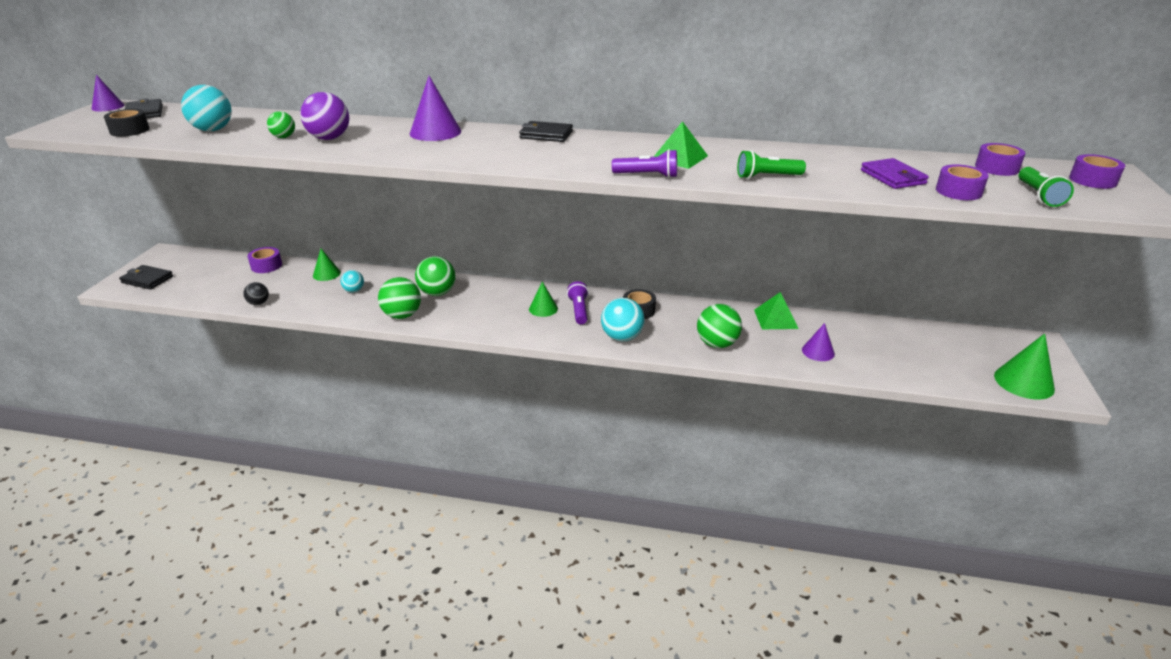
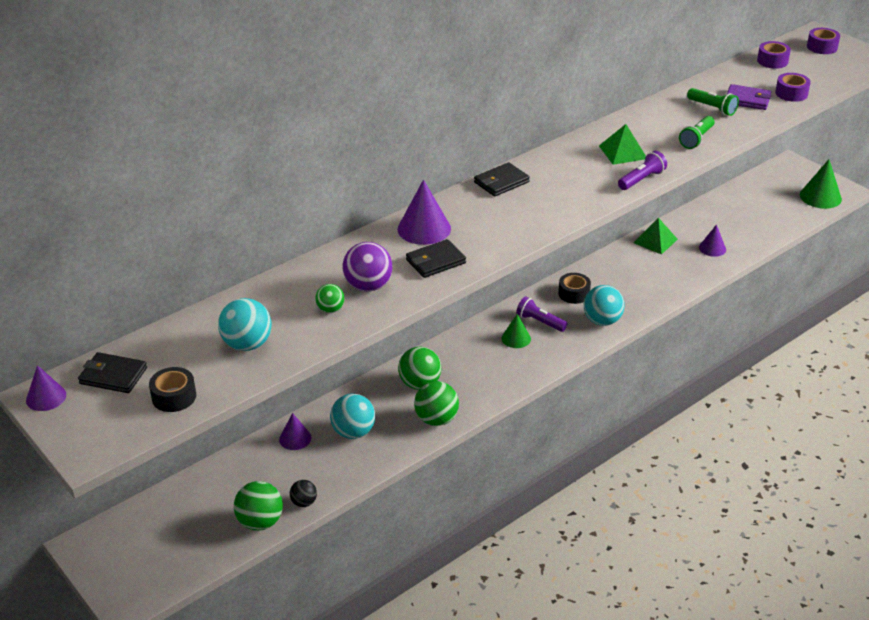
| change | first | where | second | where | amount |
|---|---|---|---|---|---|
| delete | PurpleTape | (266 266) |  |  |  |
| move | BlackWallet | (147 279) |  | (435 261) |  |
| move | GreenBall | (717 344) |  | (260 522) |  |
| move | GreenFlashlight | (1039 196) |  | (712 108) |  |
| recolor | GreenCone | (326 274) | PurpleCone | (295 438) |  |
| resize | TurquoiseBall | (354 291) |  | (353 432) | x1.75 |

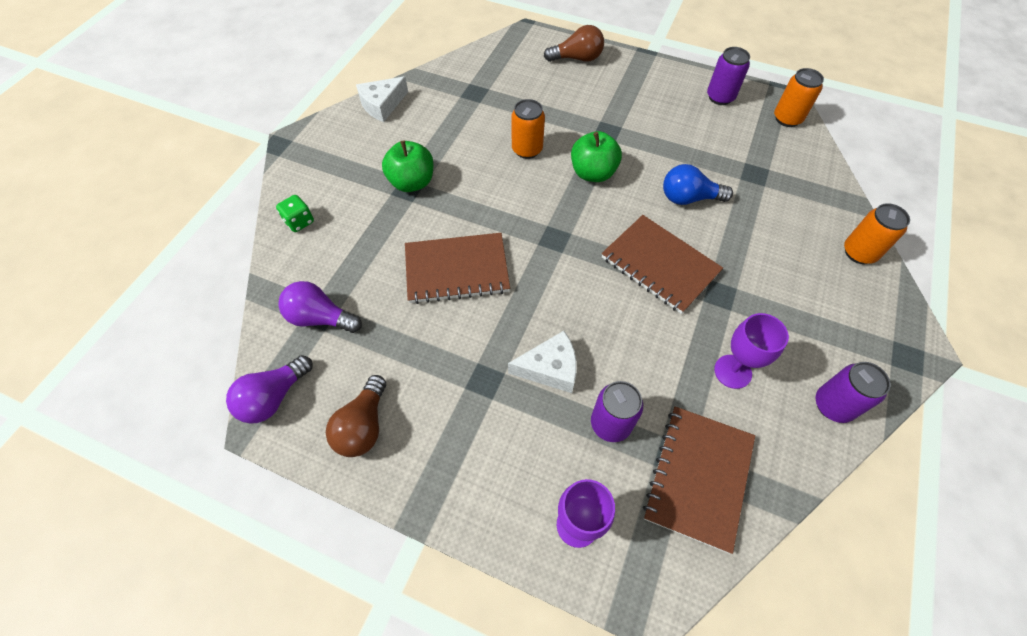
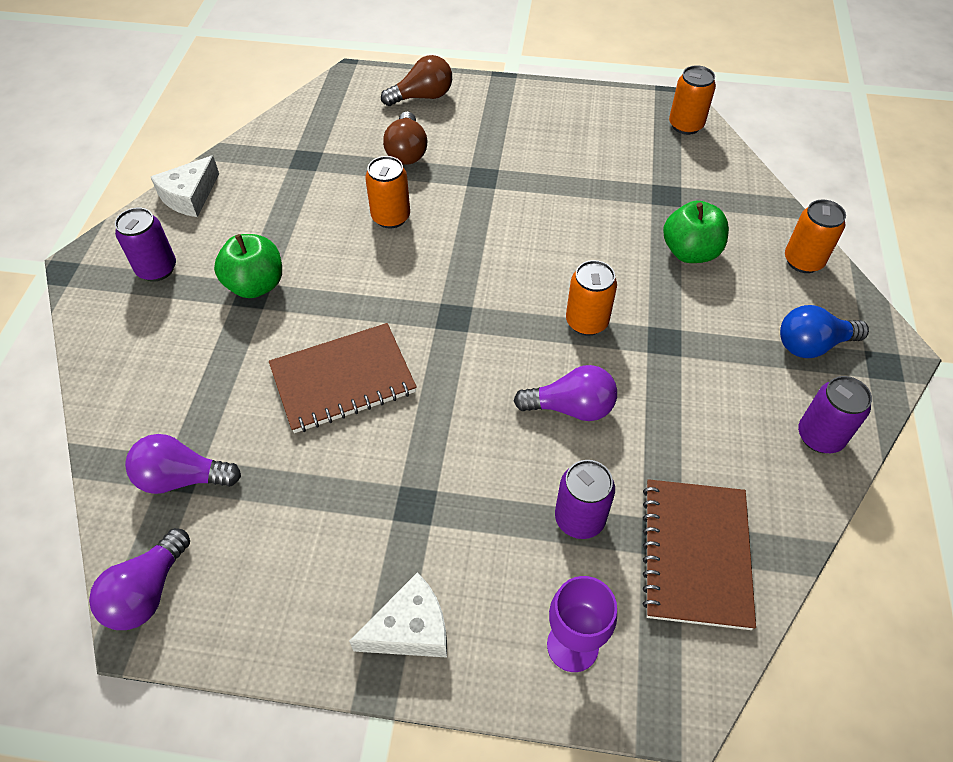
| change | first | where | second | where | amount |
|---|---|---|---|---|---|
| delete | GreenDice | (299 222) |  |  |  |
| delete | PurpleGoblet | (732 371) |  |  |  |
| insert |  |  | PurpleLightBulb | (571 407) |  |
| move | BrownLightBulb | (363 426) |  | (407 151) |  |
| move | WhiteCheese | (550 368) |  | (410 628) |  |
| move | GreenApple | (593 173) |  | (690 252) |  |
| move | BlueLightBulb | (689 198) |  | (812 345) |  |
| move | PurpleCan | (720 97) |  | (157 269) |  |
| replace | BrownNotebook | (660 265) | OrangeCan | (586 322) |  |

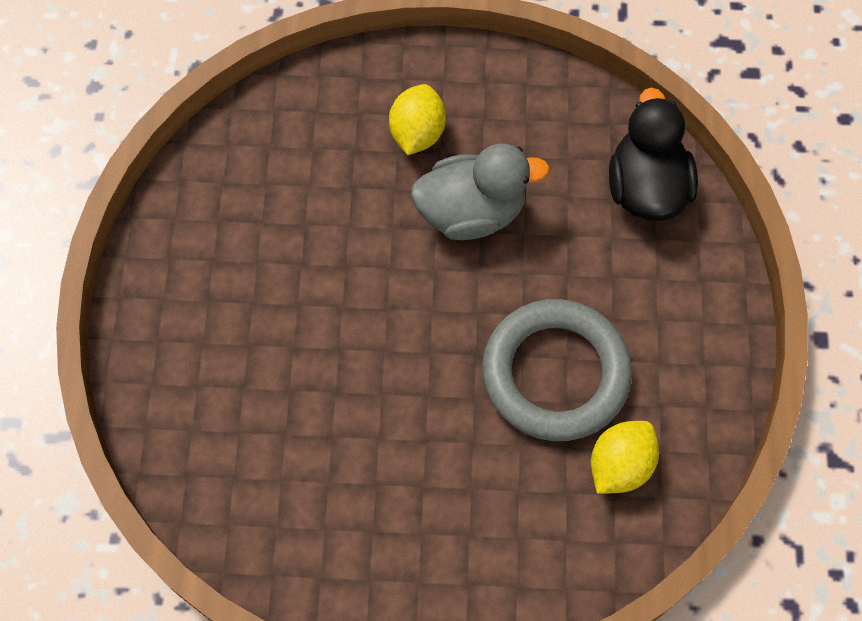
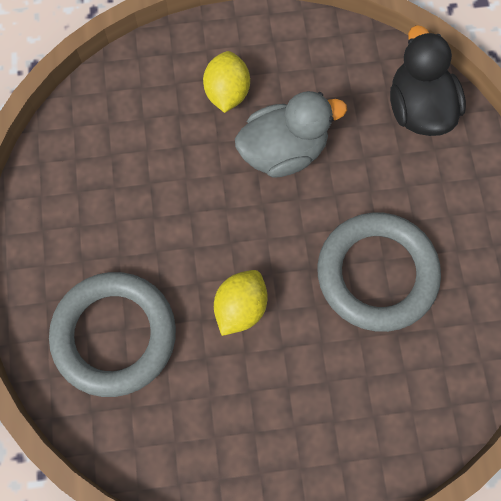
| change | first | where | second | where | amount |
|---|---|---|---|---|---|
| insert |  |  | GreyRing | (114 335) |  |
| move | YellowLemon | (620 465) |  | (240 307) |  |

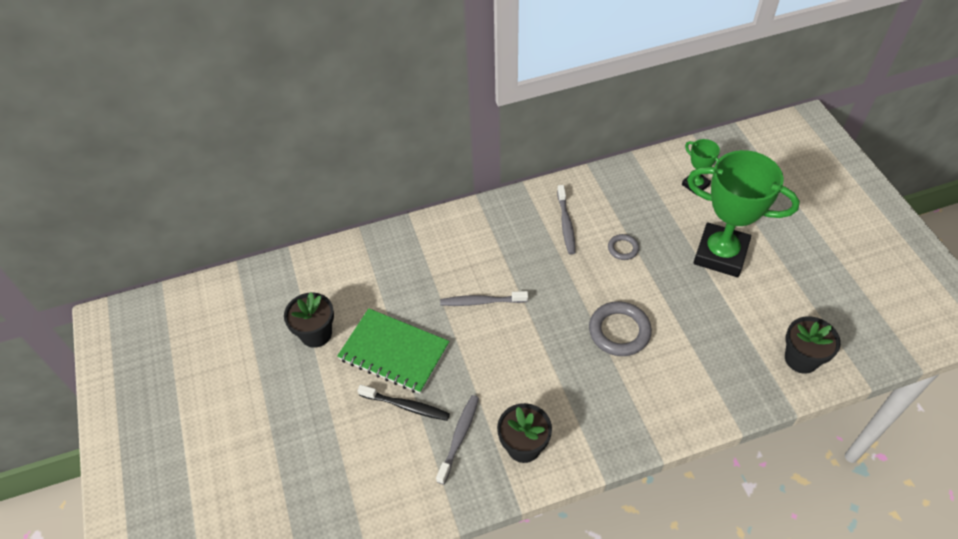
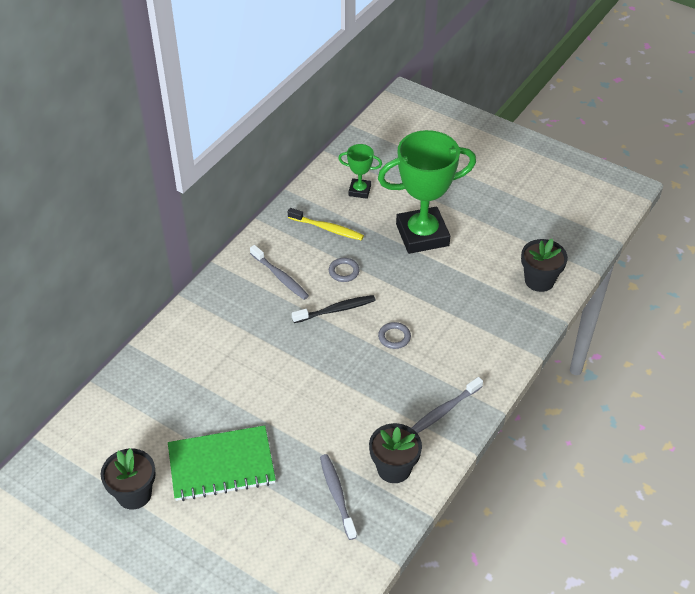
| change | first | where | second | where | amount |
|---|---|---|---|---|---|
| insert |  |  | YellowToothbrush | (327 228) |  |
| move | BlackToothbrush | (406 406) |  | (336 310) |  |
| move | GreyToothbrush | (481 302) |  | (444 410) |  |
| resize | GreyRing | (619 331) |  | (394 337) | x0.54 |

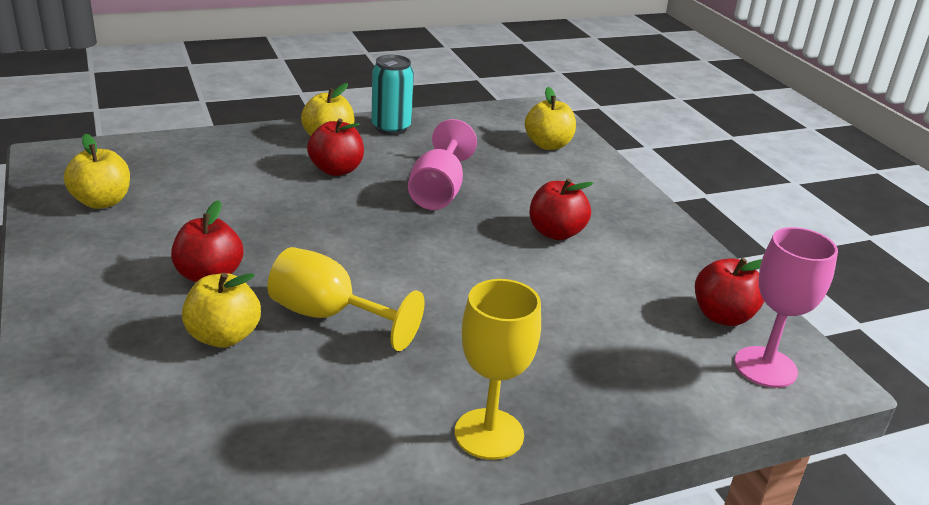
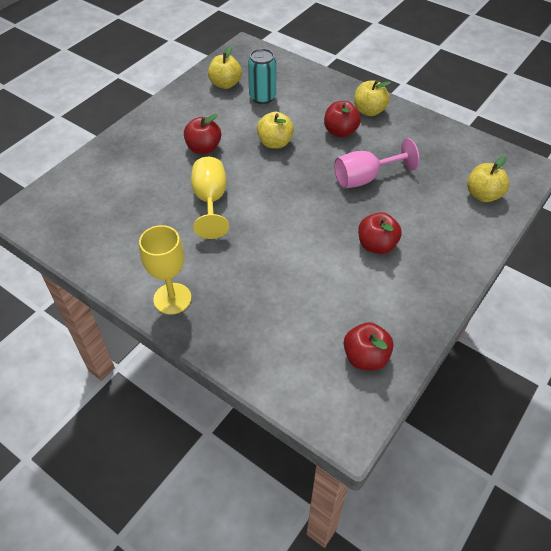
| change | first | where | second | where | amount |
|---|---|---|---|---|---|
| delete | PinkGoblet | (765 367) |  |  |  |
| move | YellowApple | (223 336) |  | (275 143) |  |
| move | TurquoiseCan | (391 128) |  | (262 97) |  |

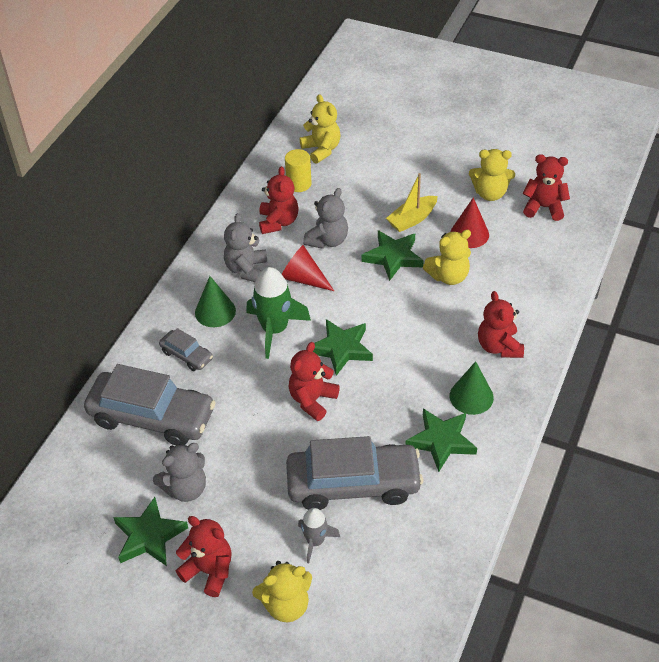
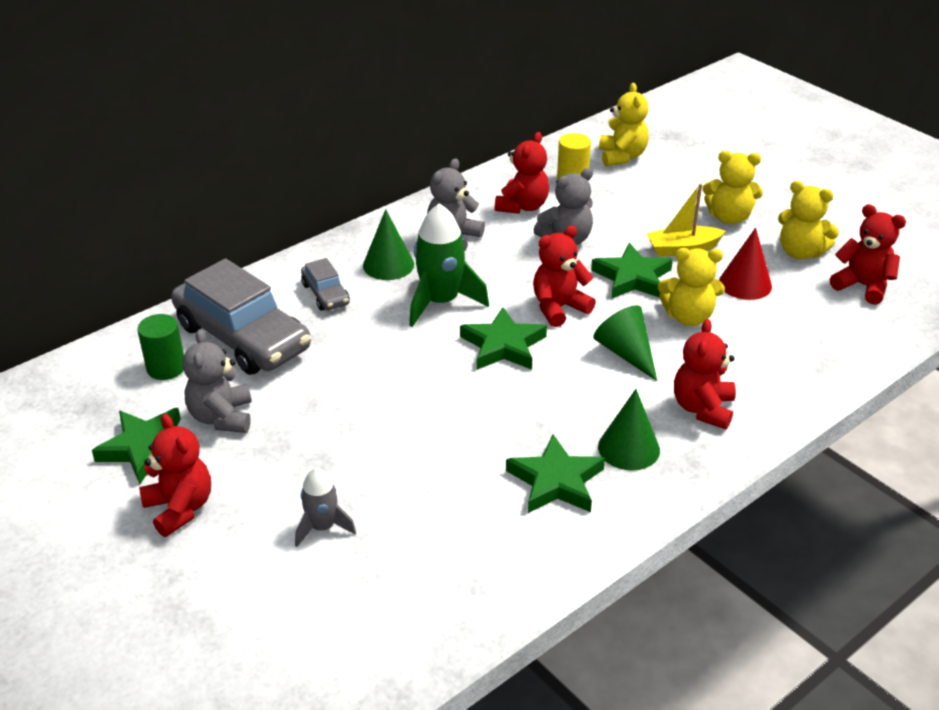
| change | first | where | second | where | amount |
|---|---|---|---|---|---|
| delete | RedCone | (303 278) |  |  |  |
| delete | GreyCar | (353 484) |  |  |  |
| insert |  |  | GreenCylinder | (166 368) |  |
| insert |  |  | GreenCone | (626 353) |  |
| move | YellowTeddyBear | (286 605) |  | (729 217) |  |
| move | RedTeddyBear | (312 400) |  | (559 308) |  |
| rotate | GreyTeddyBear | (185 488) |  | (222 417) | 90 degrees clockwise |

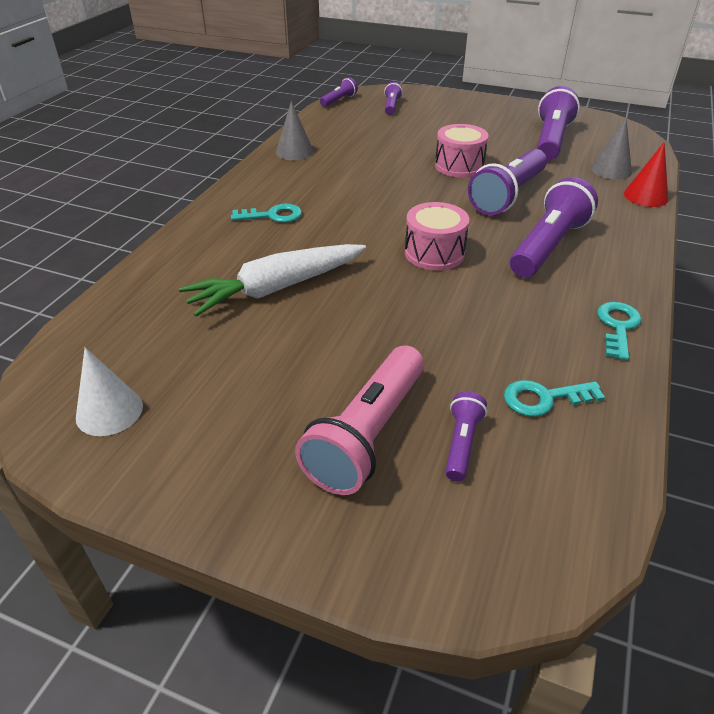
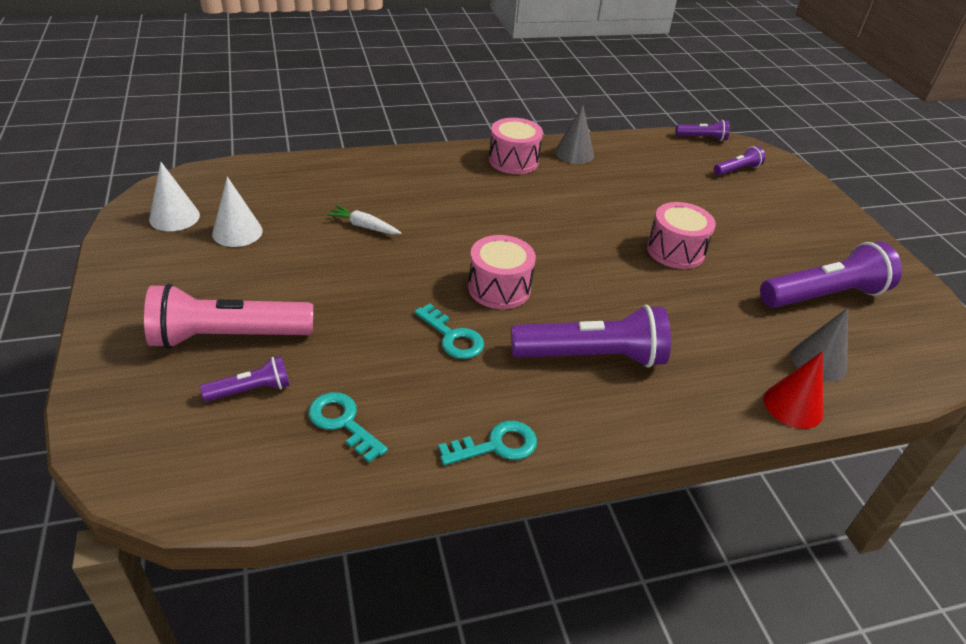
| change | first | where | second | where | amount |
|---|---|---|---|---|---|
| delete | PurpleFlashlight | (507 195) |  |  |  |
| insert |  |  | WhiteCone | (237 232) |  |
| insert |  |  | PinkDrum | (513 161) |  |
| move | TurquoiseKey | (273 215) |  | (452 337) |  |
| resize | WhiteCarrot | (277 288) |  | (364 226) | x0.46 |

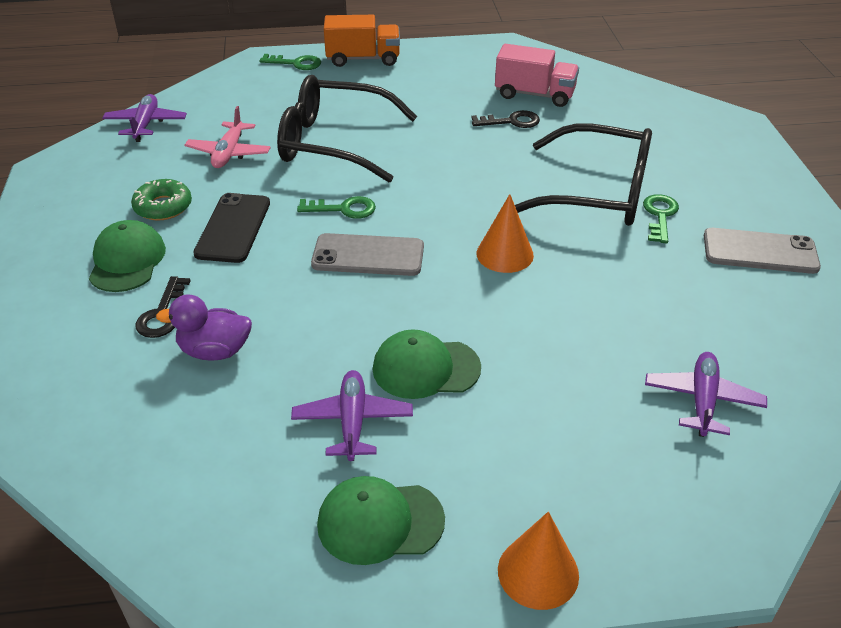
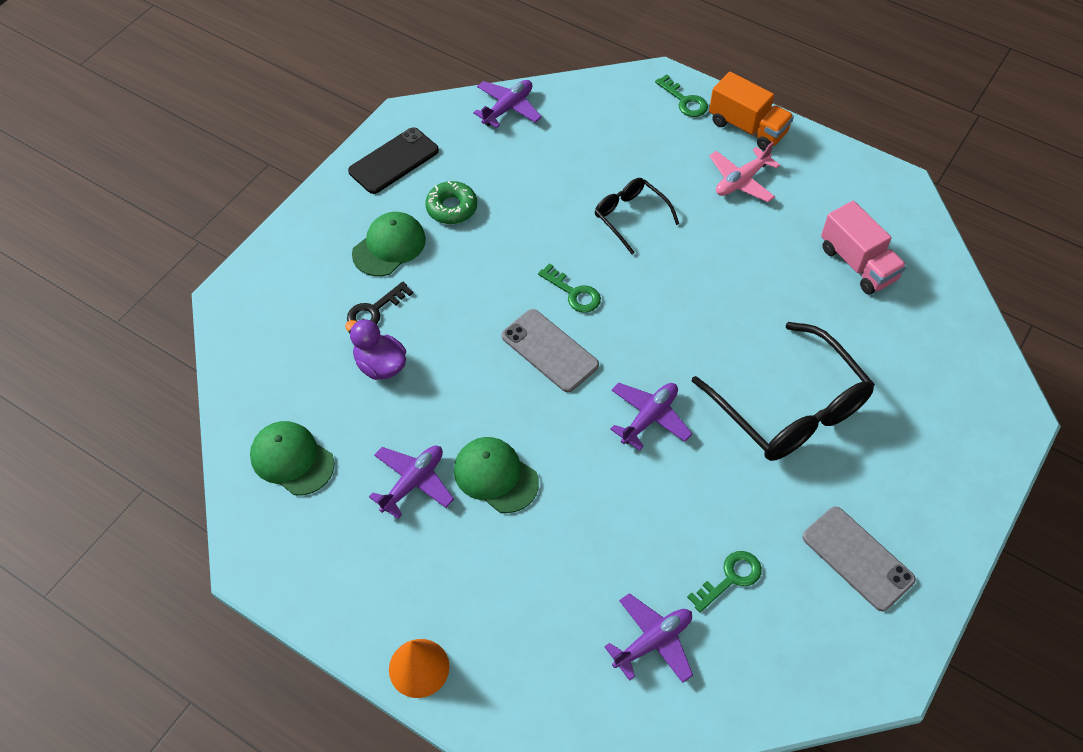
| change | first | where | second | where | amount |
|---|---|---|---|---|---|
| delete | BlackKey | (511 121) |  |  |  |
| move | PinkPlane | (229 153) |  | (741 181) |  |
| move | BlackPhone | (233 228) |  | (394 161) |  |
| move | GreenCap | (380 522) |  | (292 459) |  |
| move | GreenKey | (660 216) |  | (730 578) |  |
| replace | OrangeCone | (504 254) | PurplePlane | (649 418) |  |
| resize | BlackGlasses | (334 143) |  | (630 217) | x0.54 |

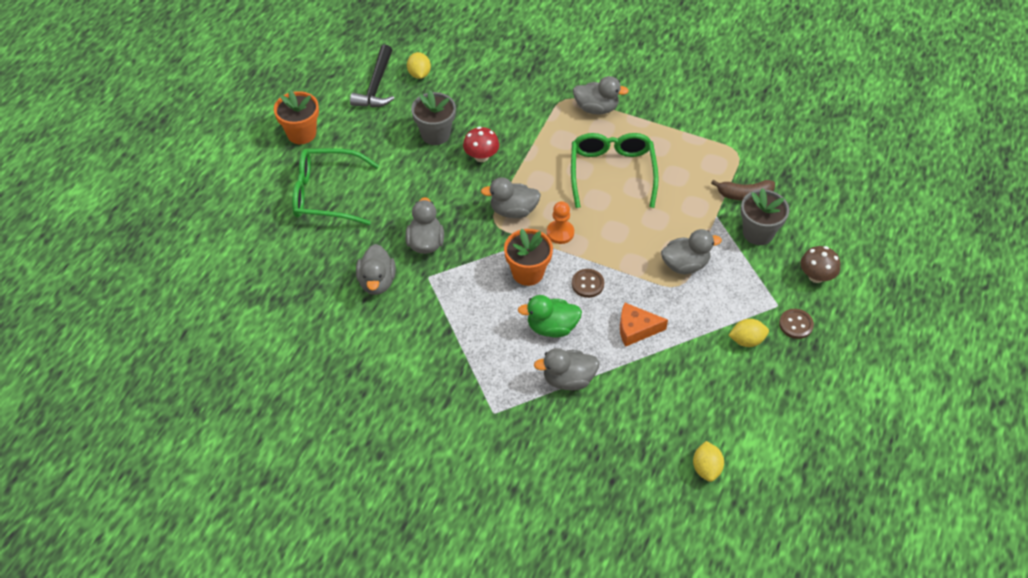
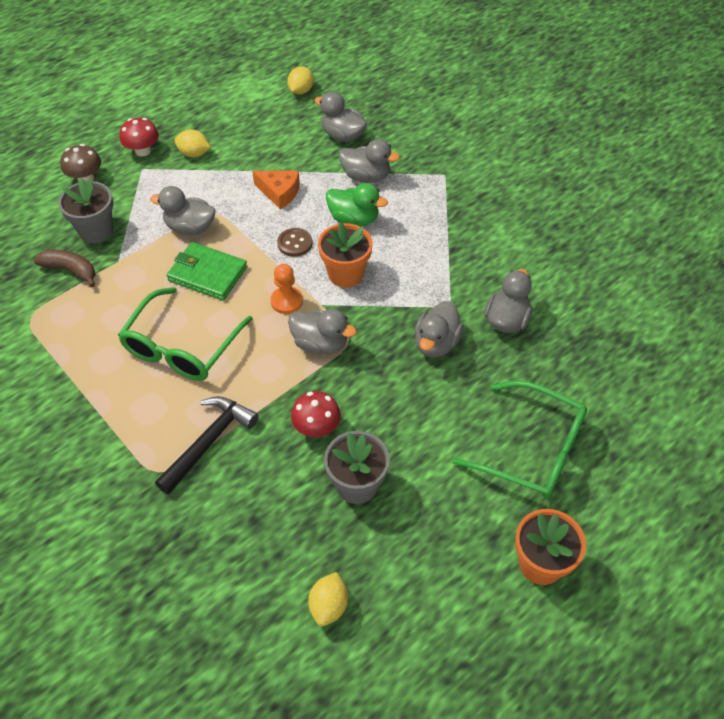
| change | first | where | second | where | amount |
|---|---|---|---|---|---|
| insert |  |  | GreenWallet | (207 274) |  |
| move | BlackHammer | (376 86) |  | (209 441) |  |
| move | GreyDuck | (596 108) |  | (342 136) |  |
| replace | BrownButton | (795 324) | RedMushroom | (143 151) |  |

